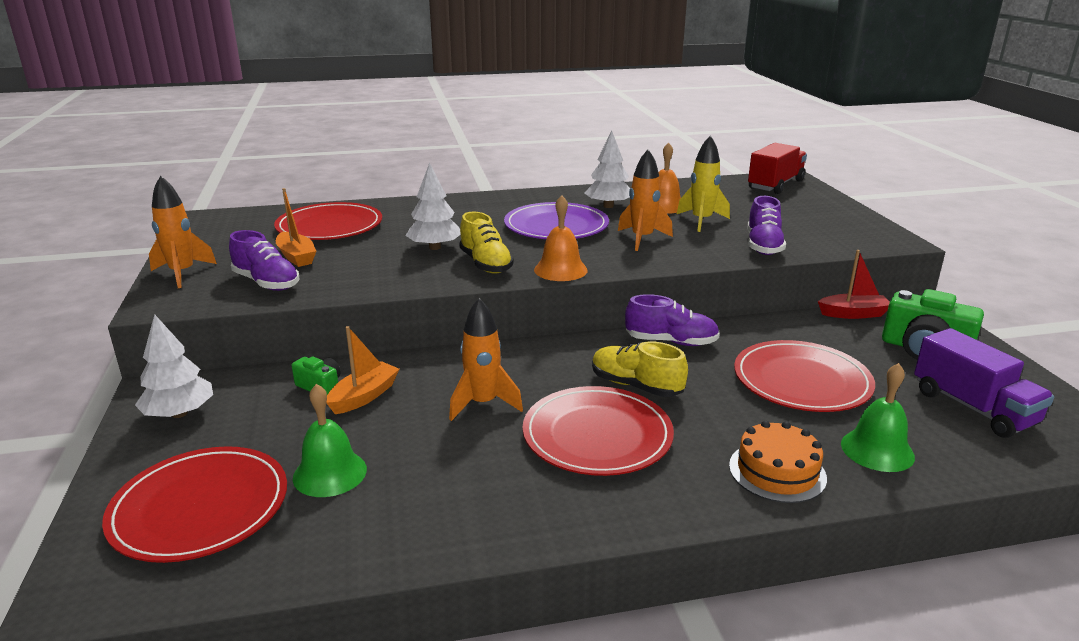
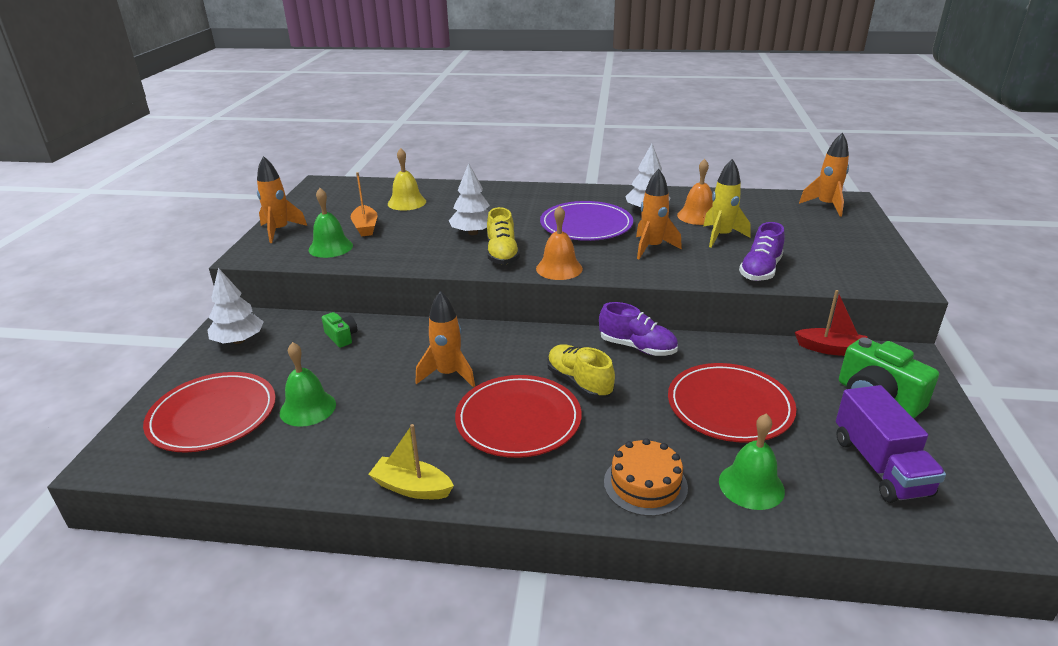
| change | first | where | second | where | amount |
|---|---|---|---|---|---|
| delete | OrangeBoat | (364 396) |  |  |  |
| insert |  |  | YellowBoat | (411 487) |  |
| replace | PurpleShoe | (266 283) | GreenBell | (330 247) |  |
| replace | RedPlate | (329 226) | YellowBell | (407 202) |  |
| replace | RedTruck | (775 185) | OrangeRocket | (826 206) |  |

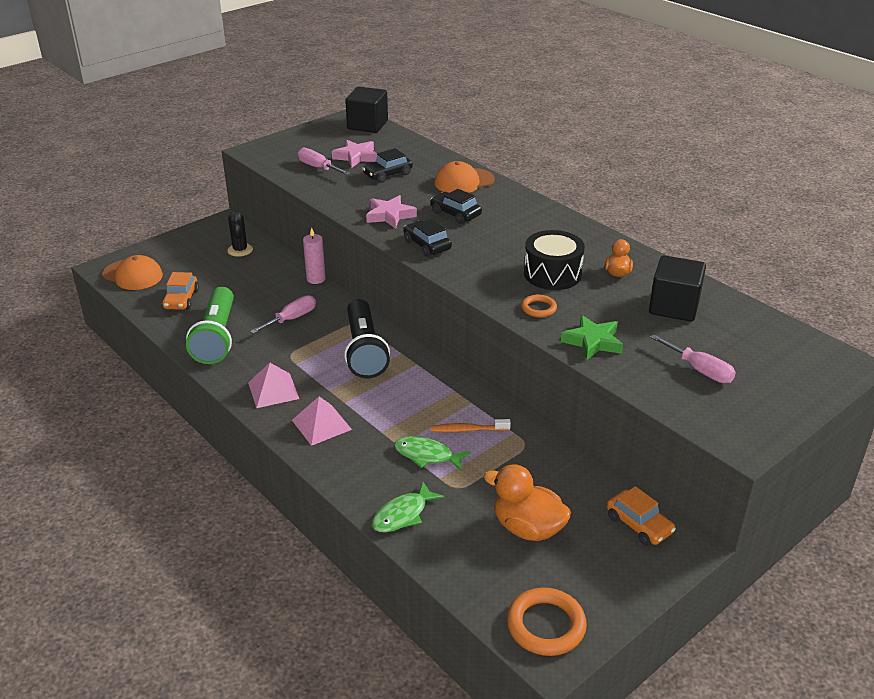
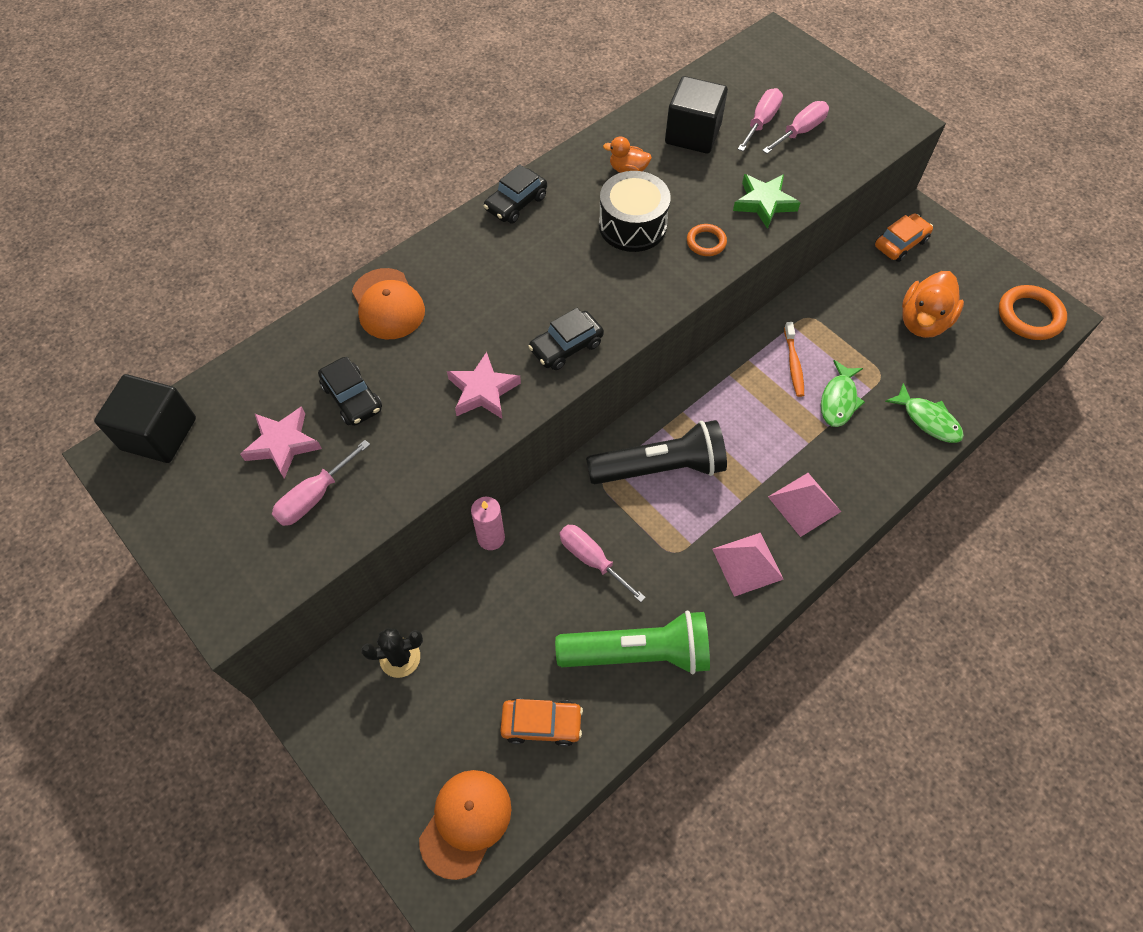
| change | first | where | second | where | amount |
|---|---|---|---|---|---|
| insert |  |  | PinkScrewdriver | (761 122) |  |
| move | BlackCar | (455 214) |  | (516 203) |  |

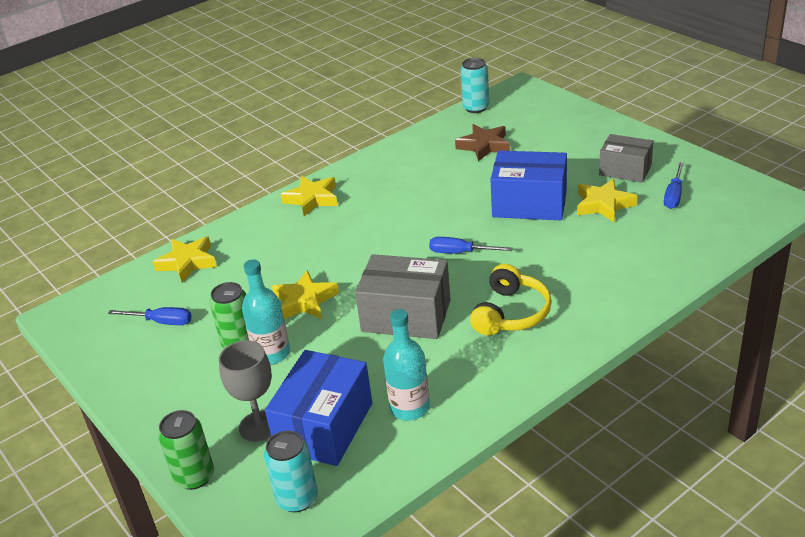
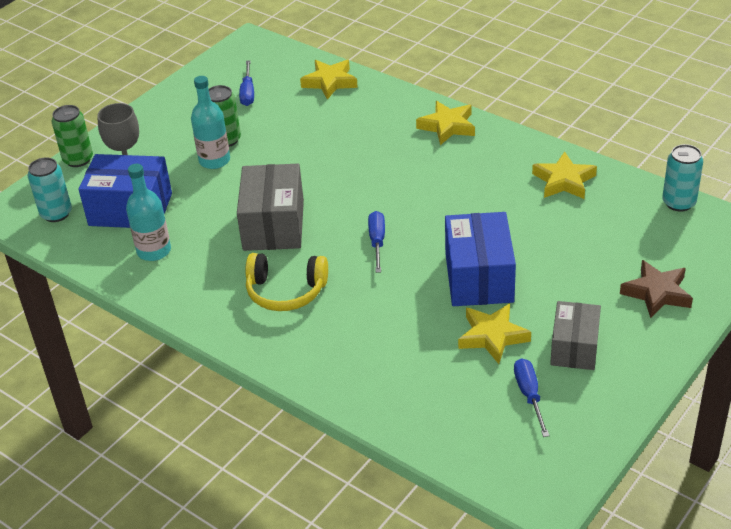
| change | first | where | second | where | amount |
|---|---|---|---|---|---|
| move | YellowStar | (304 301) |  | (564 181) |  |
| move | BrownStar | (484 146) |  | (657 293) |  |
| rotate | BlueScrewdriver | (674 195) |  | (529 395) | 75 degrees clockwise |

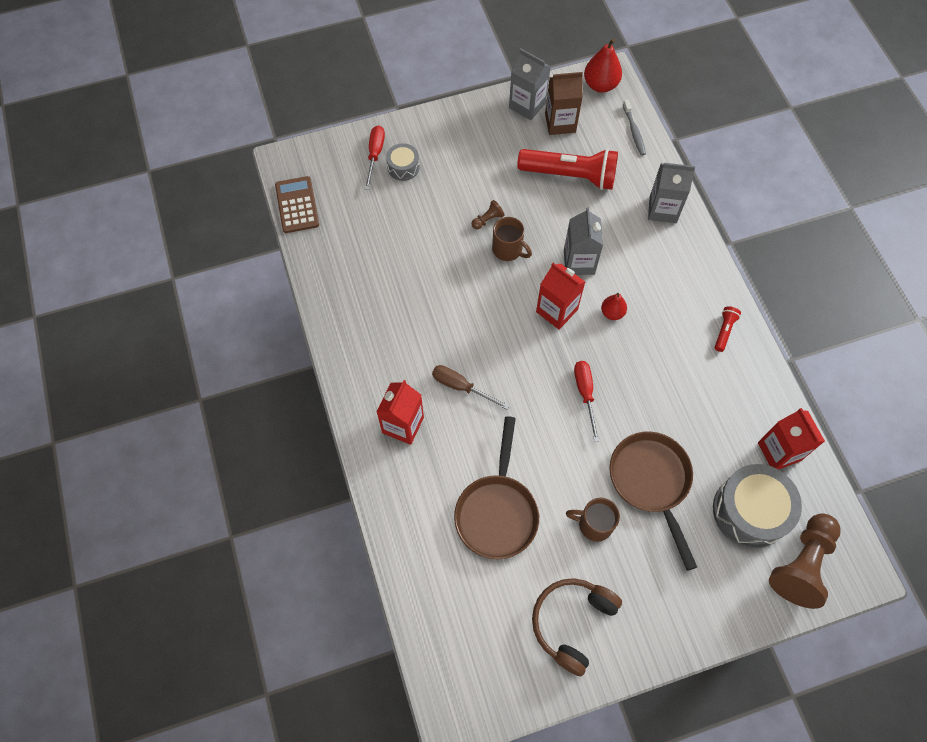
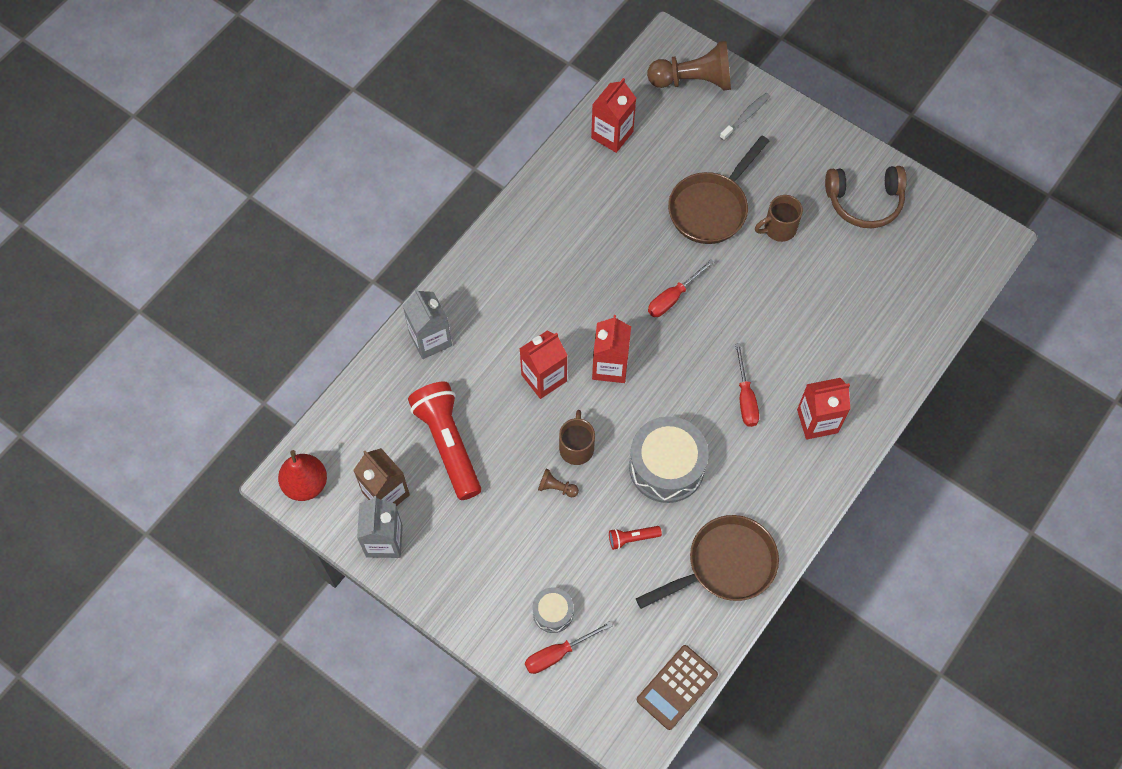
| change | first | where | second | where | amount |
|---|---|---|---|---|---|
| delete | RedPear | (612 313) |  |  |  |
| move | BrownPan | (497 511) |  | (725 565) |  |
| move | GreyToothbrush | (634 131) |  | (745 116) |  |
| move | GreyDrum | (750 511) |  | (666 466) |  |
| move | RedFlashlight | (724 331) |  | (632 538) |  |
| recolor | BrownScrewdriver | (461 387) | RedScrewdriver | (745 398) |  |
| recolor | GreyCarton | (579 262) | RedCarton | (544 378) |  |
| rotate | BrownMug | (594 524) |  | (778 229) | 90 degrees clockwise |

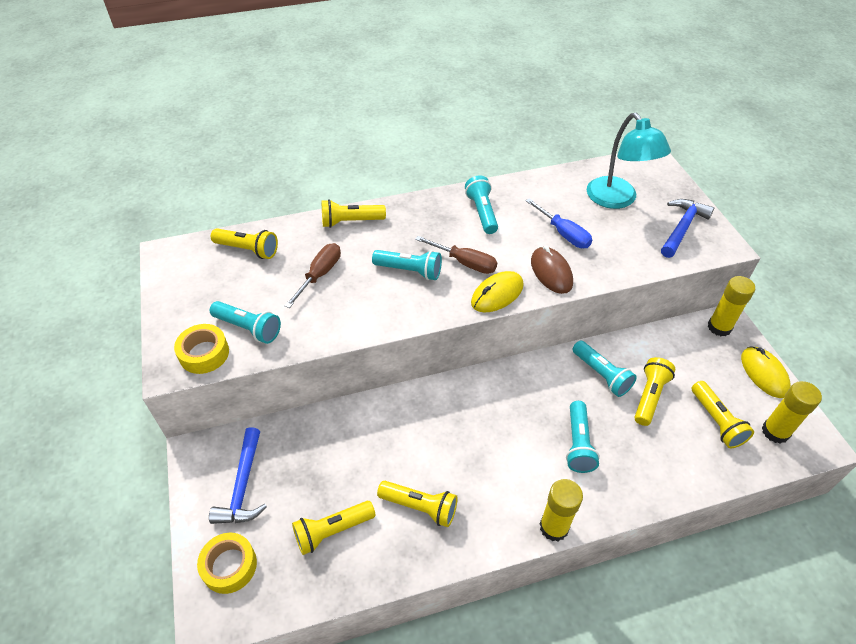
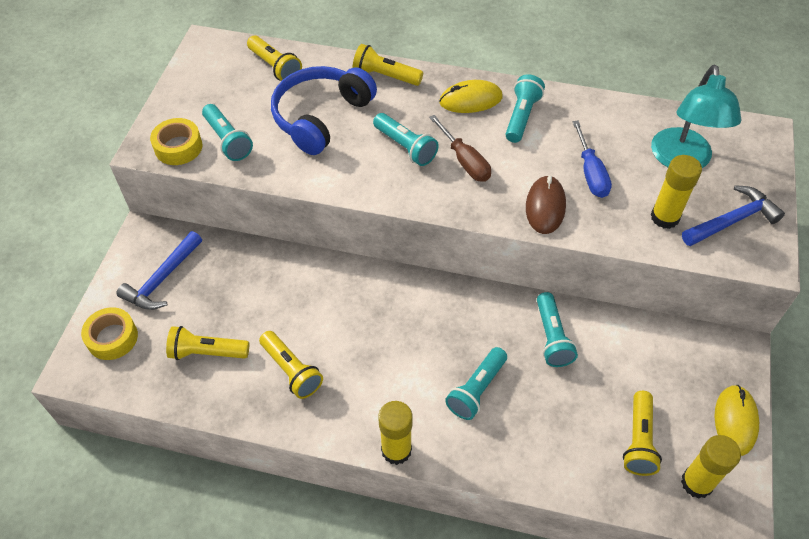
| change | first | where | second | where | amount |
|---|---|---|---|---|---|
| delete | YellowFlashlight | (649 396) |  |  |  |
| move | YellowMouse | (497 294) |  | (470 100) |  |
| move | YellowGlueStick | (719 327) |  | (665 217) |  |
| replace | BrownScrewdriver | (319 275) | BlueHeadphones | (321 117) |  |

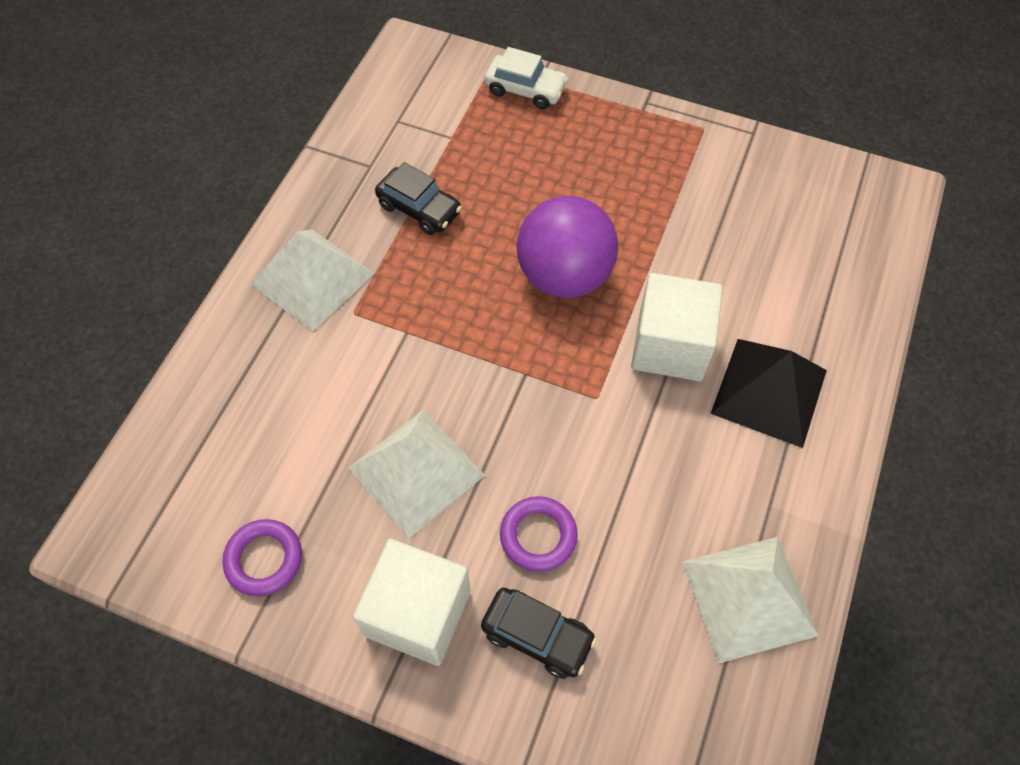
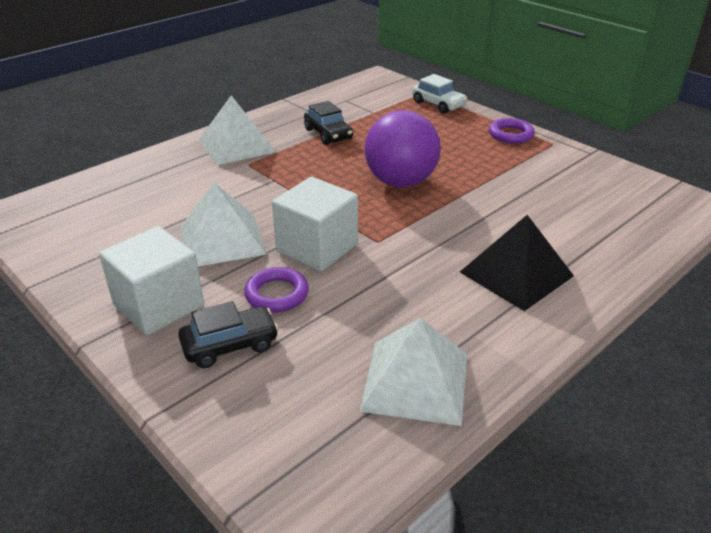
| change | first | where | second | where | amount |
|---|---|---|---|---|---|
| move | PurpleRing | (264 559) |  | (510 135) |  |
| move | WhiteCube | (670 346) |  | (317 248) |  |
| rotate | BlackCar | (537 636) |  | (230 345) | 75 degrees counterclockwise |

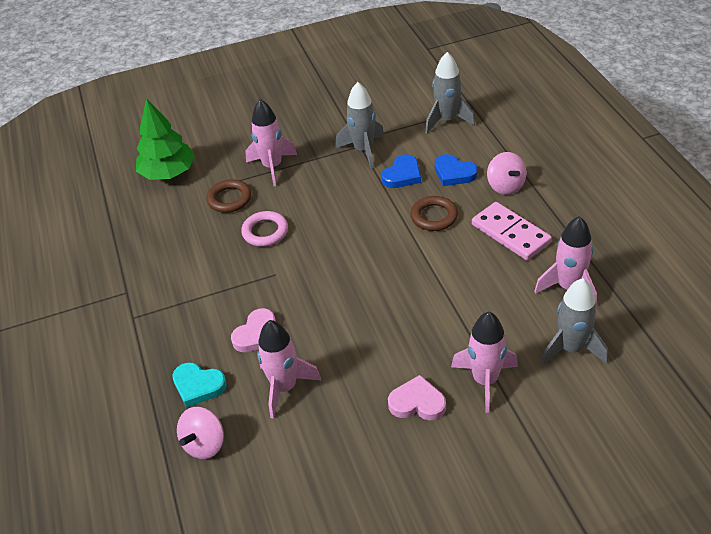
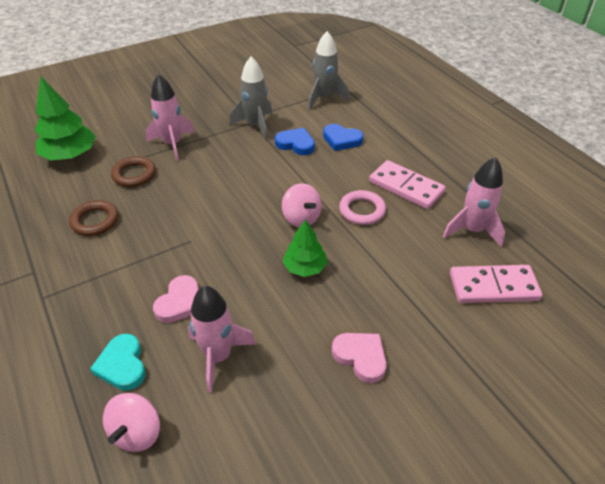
| change | first | where | second | where | amount |
|---|---|---|---|---|---|
| delete | PinkRocket | (485 381) |  |  |  |
| insert |  |  | GreenTree | (305 267) |  |
| move | PinkRing | (265 232) |  | (362 210) |  |
| move | BrownRing | (434 216) |  | (95 221) |  |
| move | PinkSpinningTop | (505 186) |  | (301 218) |  |
| replace | GreyRocket | (571 349) | PinkDomino | (493 286) |  |
| rotate | TurquoiseHeart | (198 386) |  | (122 365) | 60 degrees clockwise |
| rotate | BlueHeart | (402 175) |  | (296 144) | 90 degrees counterclockwise |
| rotate | PinkHeart | (417 402) |  | (361 357) | 45 degrees clockwise |

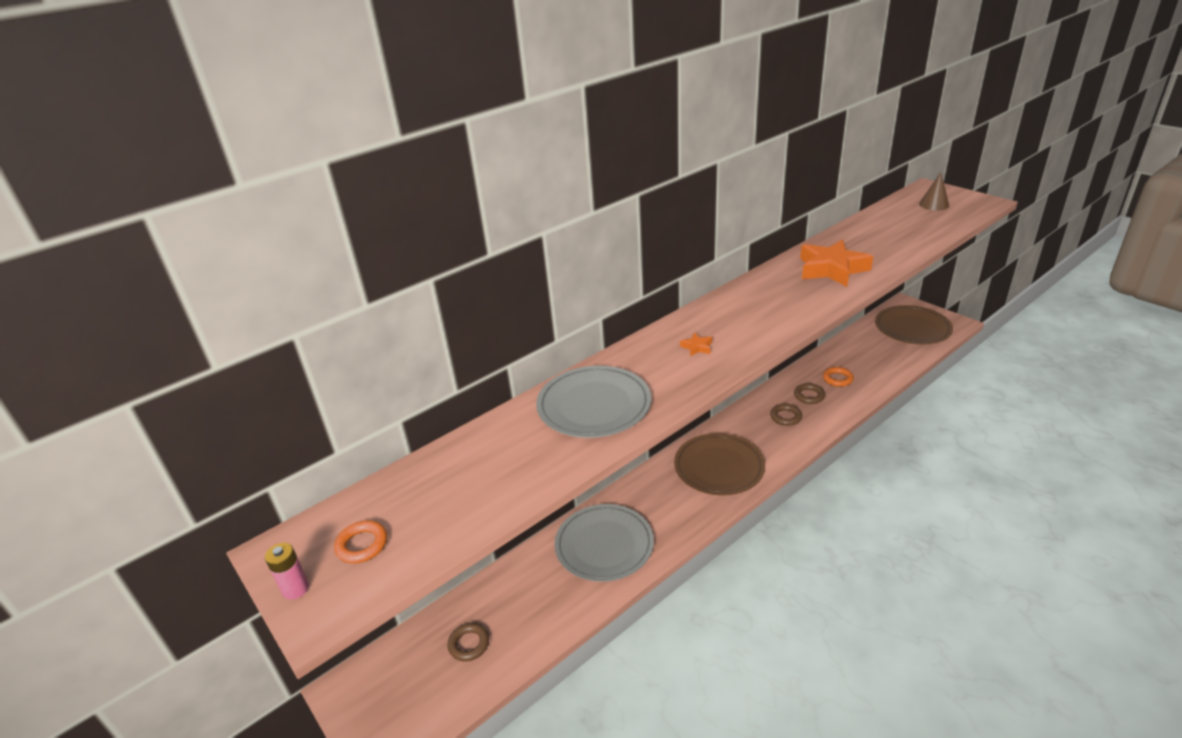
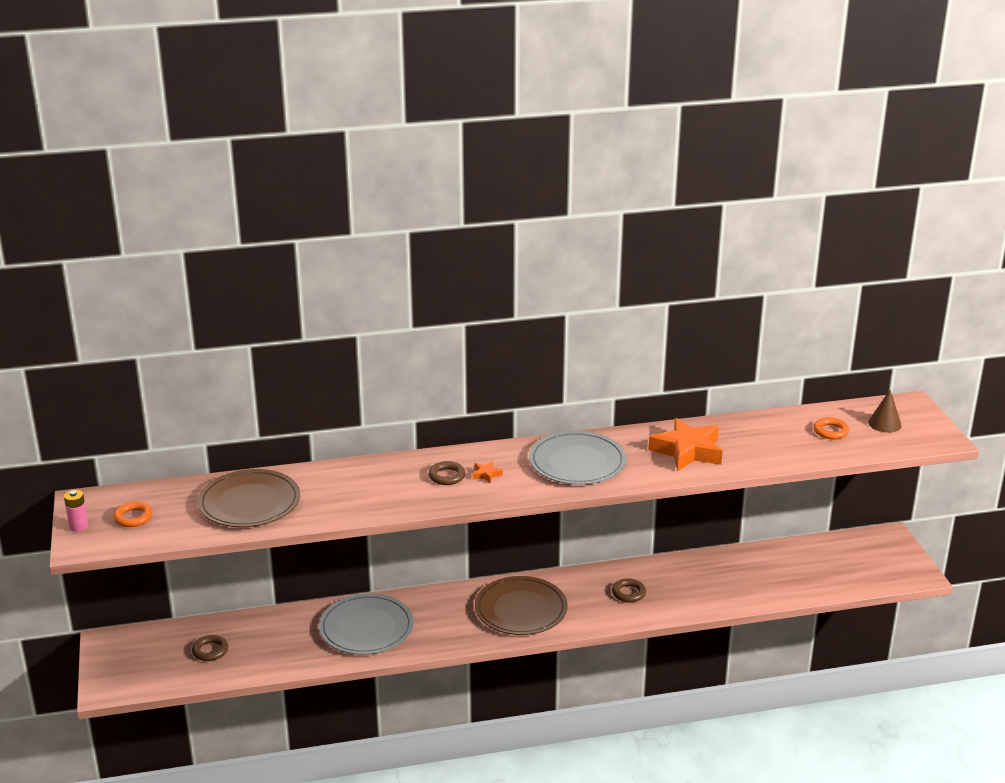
| change | first | where | second | where | amount |
|---|---|---|---|---|---|
| move | GreyPlate | (594 405) |  | (577 462) |  |
| move | BrownRing | (809 396) |  | (447 476) |  |
| move | OrangeRing | (837 379) |  | (830 431) |  |
| move | BrownPlate | (912 328) |  | (249 502) |  |

